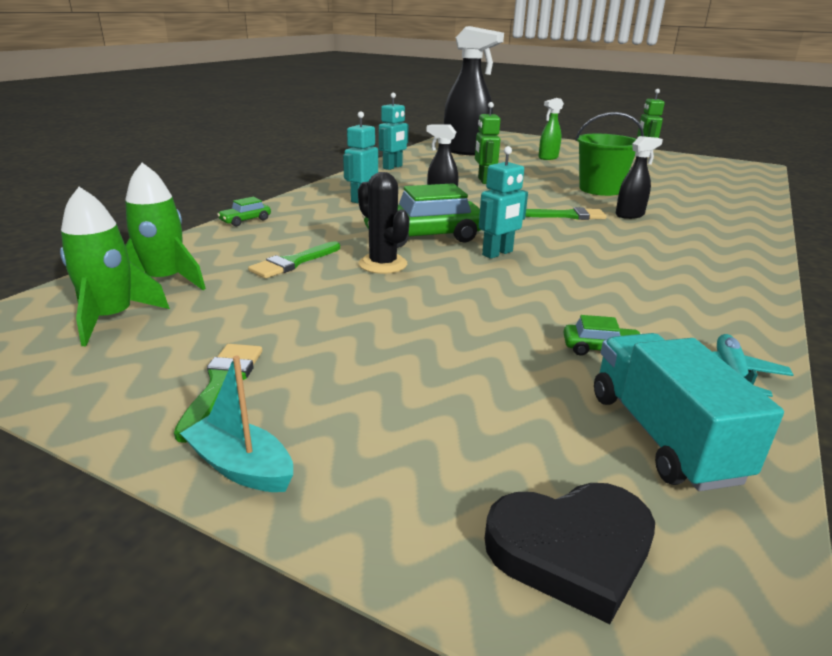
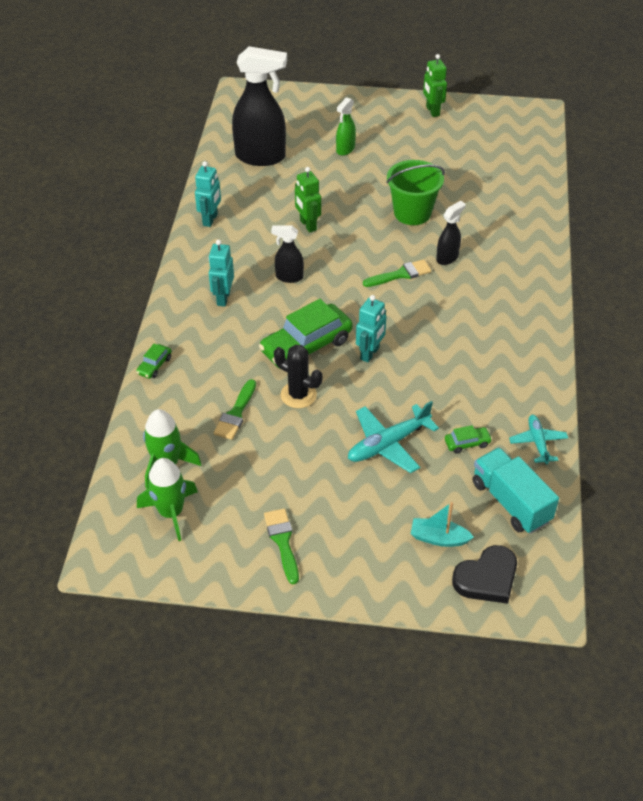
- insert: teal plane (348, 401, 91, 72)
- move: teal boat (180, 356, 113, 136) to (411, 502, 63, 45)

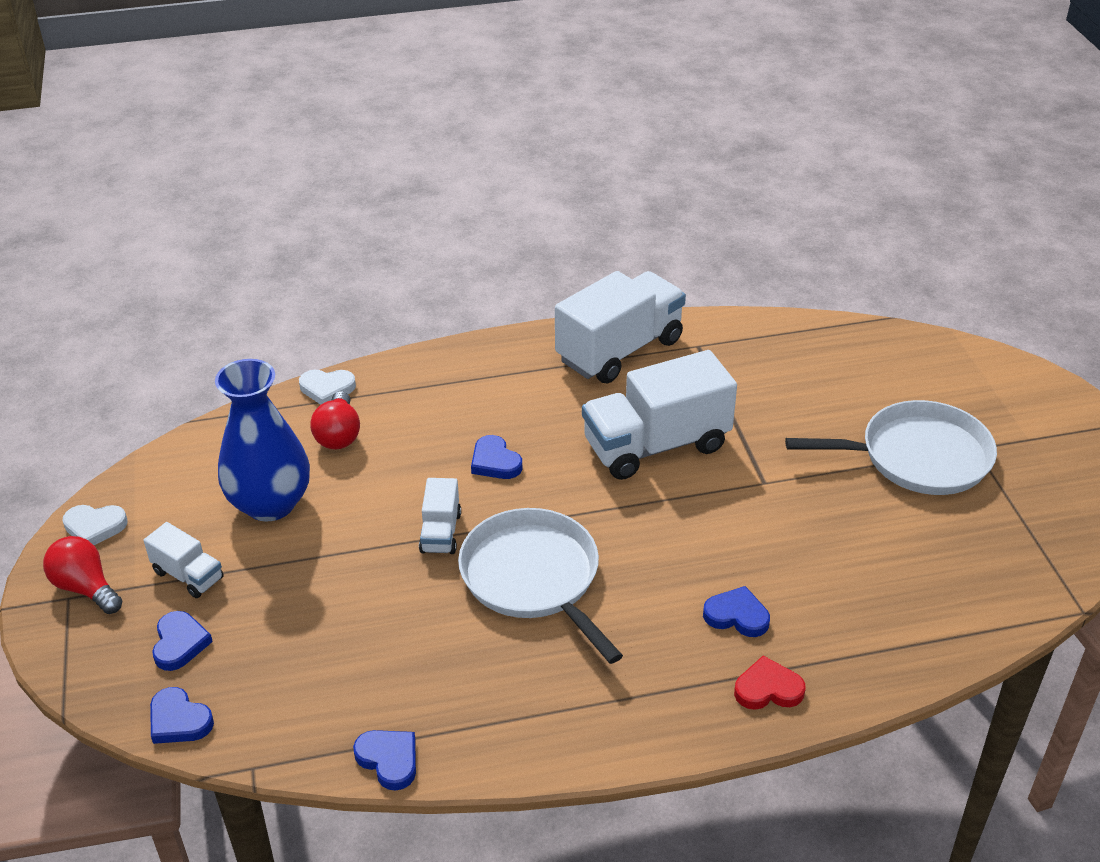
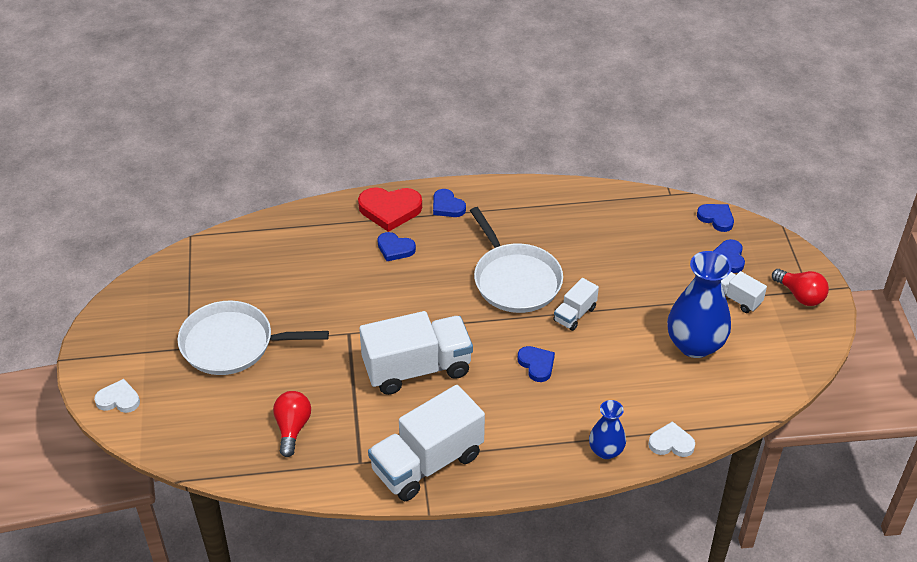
- move: snow-white heart shape (63, 505, 65, 40) to (94, 379, 46, 34)
- move: scarlet lightbulb (310, 391, 50, 58) to (273, 391, 38, 66)
- resize: scarlet heart shape (734, 656, 71, 54) = (358, 187, 64, 45) x1.64
- move: blue heart shape (353, 730, 63, 61) to (433, 189, 33, 28)
- rotate: snow-white lorry (419, 478, 42, 76) = (553, 278, 46, 53) 150 degrees counterclockwise
- insert: blue tall vase (589, 400, 37, 59)

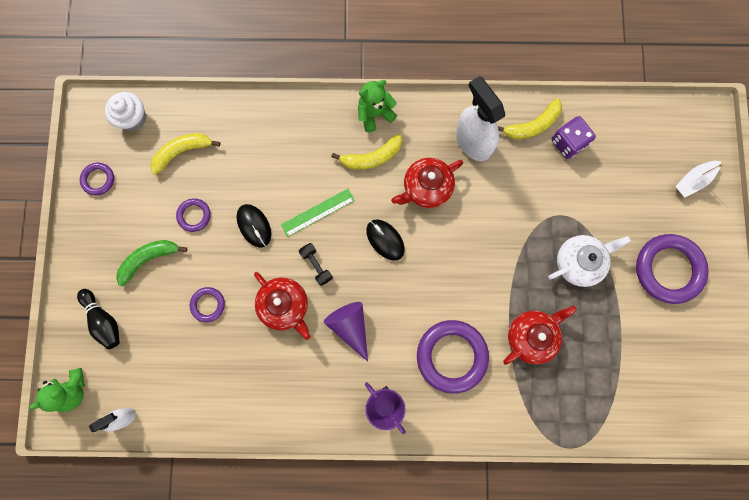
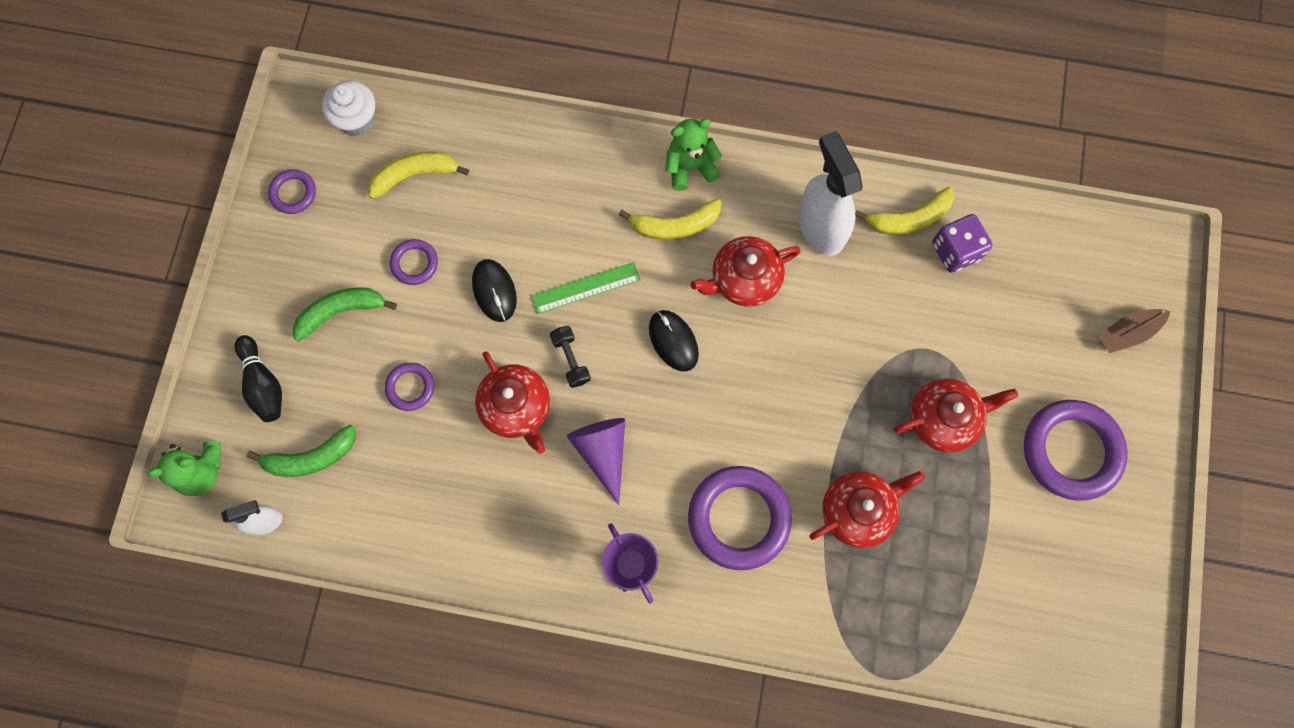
- insert: emerald banana fruit (247, 425, 109, 52)
- recolor: snow-white china teapot (548, 235, 83, 52) to scarlet china teapot (893, 378, 125, 75)
- recolor: snow-white boat (675, 161, 48, 36) to russet boat (1098, 309, 72, 44)

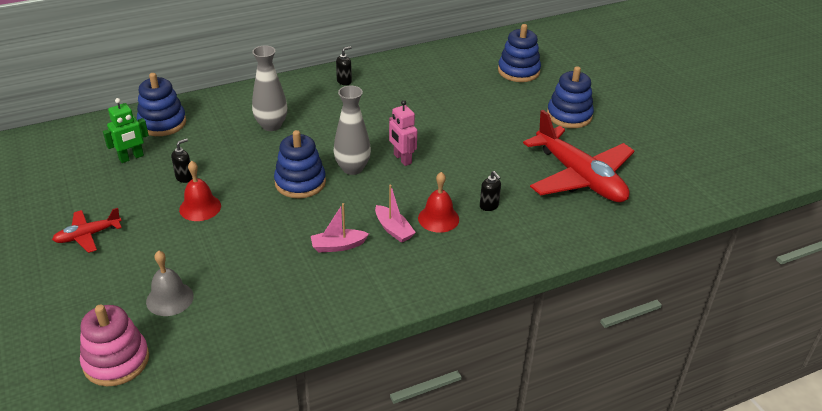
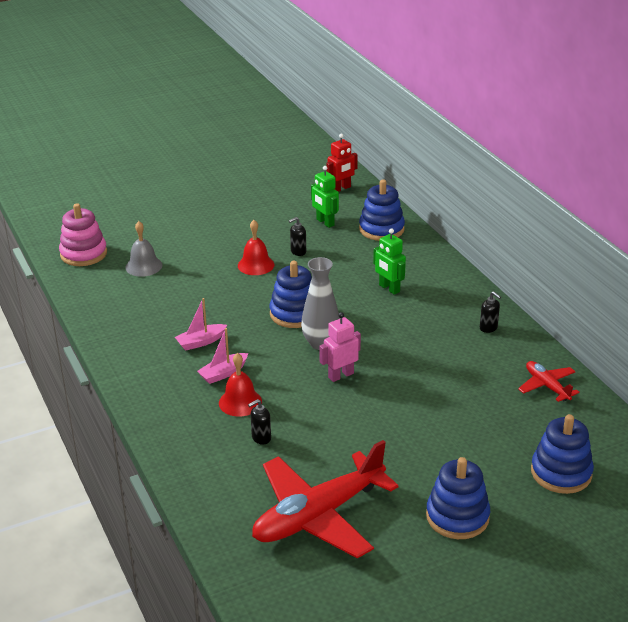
- rotate: rose-pink boat (311, 203, 58, 49) = (175, 298, 52, 53) 105 degrees counterclockwise
- rotate: ebony soap pump (171, 139, 22, 44) = (289, 217, 17, 39) 105 degrees clockwise
- insert: scarlet robot (326, 134, 32, 58)
- replace: gray tall vase (252, 45, 35, 86) to emerald robot (373, 229, 33, 66)
- move: scarlet plane (52, 208, 70, 45) to (518, 361, 62, 41)

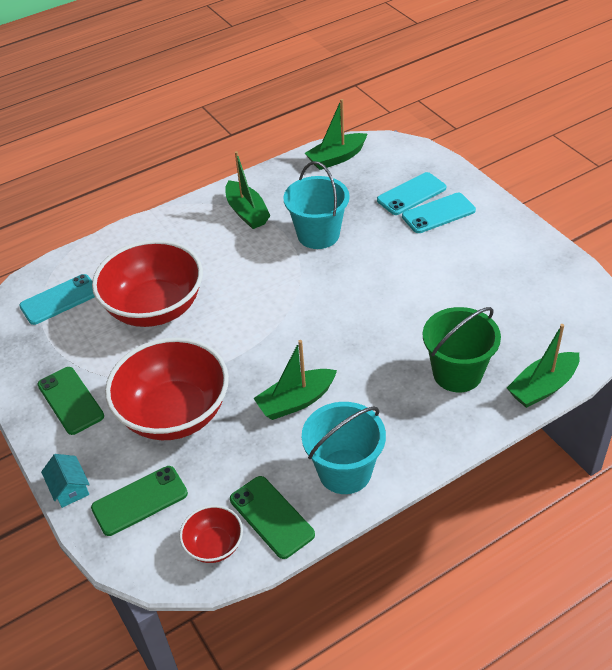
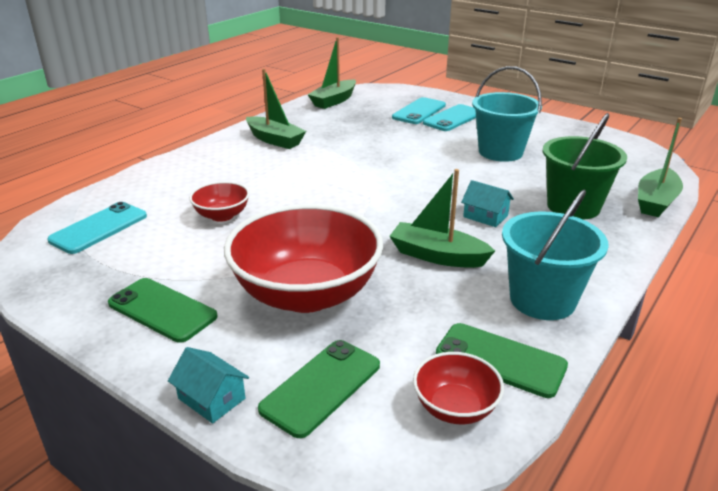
- resize: scarlet serving bowl (92, 240, 111, 87) = (189, 181, 61, 41) x0.47
- rotate: emerald boat (253, 340, 84, 80) = (390, 169, 105, 99) 75 degrees clockwise
- insert: teal cottage (461, 180, 53, 47)
- move: teal sand bucket (284, 161, 66, 88) to (472, 66, 70, 96)

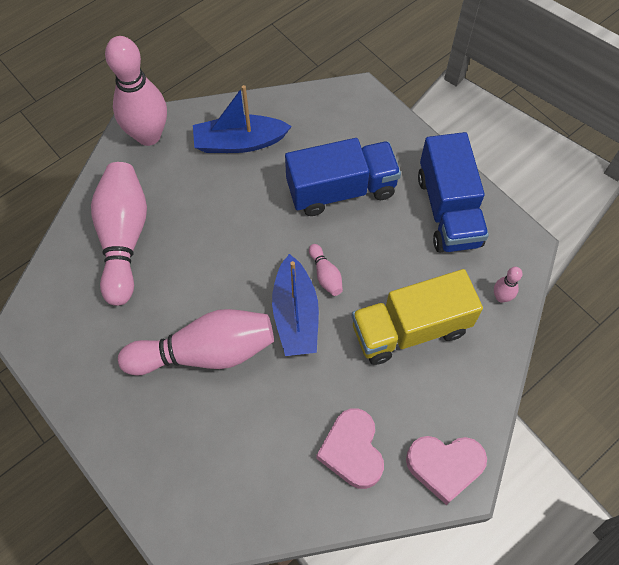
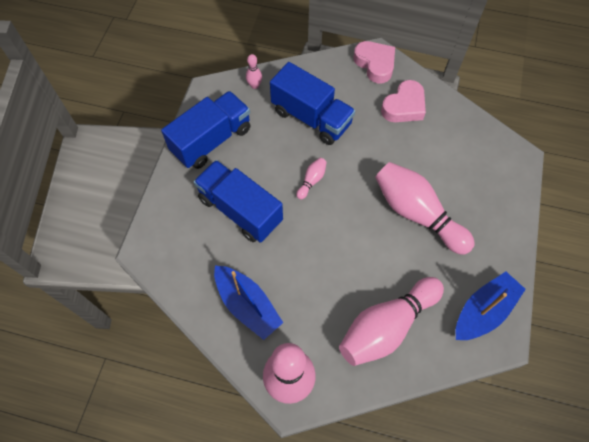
- recolor: bright yellow lorry (352, 269, 131, 96) to blue lorry (270, 62, 85, 83)
- move: blue boat (272, 254, 47, 102) to (456, 271, 70, 69)

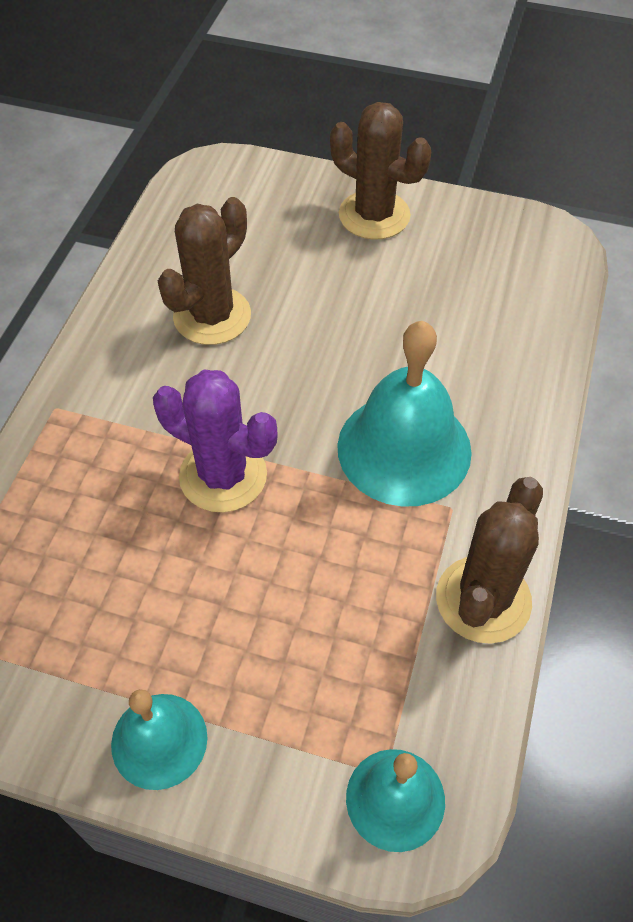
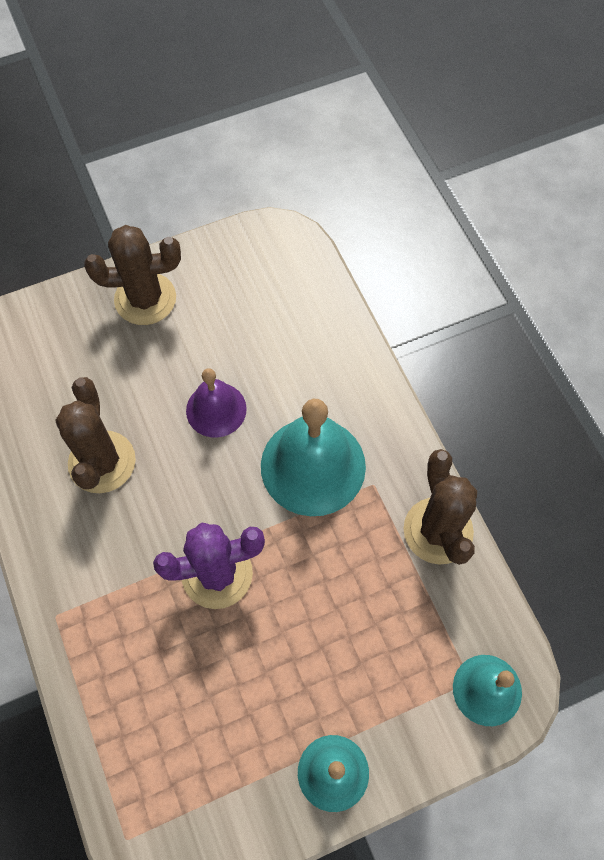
- insert: violet school bell (186, 368, 61, 70)

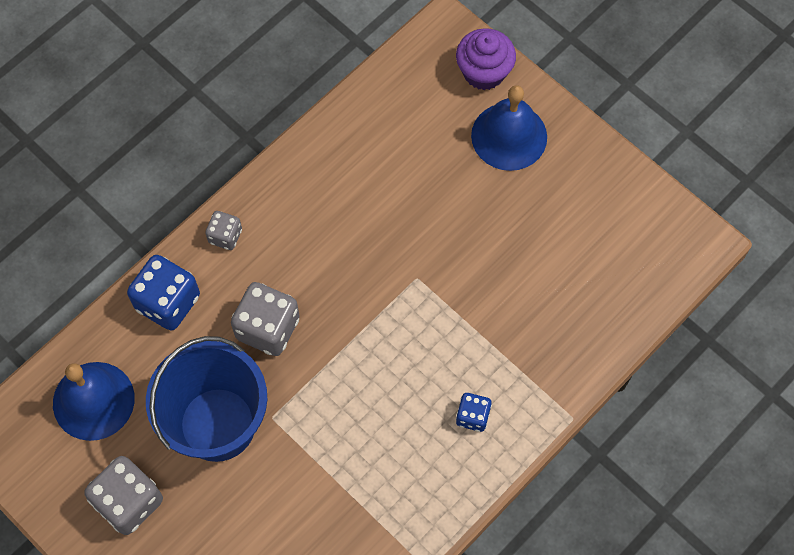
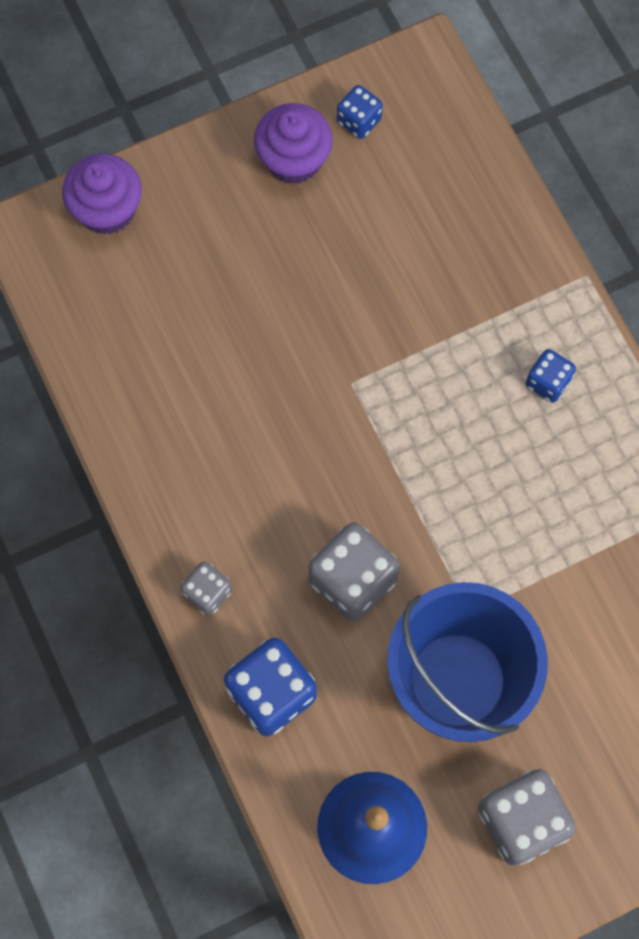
- insert: violet cupcake (254, 103, 79, 81)
- insert: blue die (337, 85, 46, 54)
- delete: blue school bell (471, 85, 76, 86)

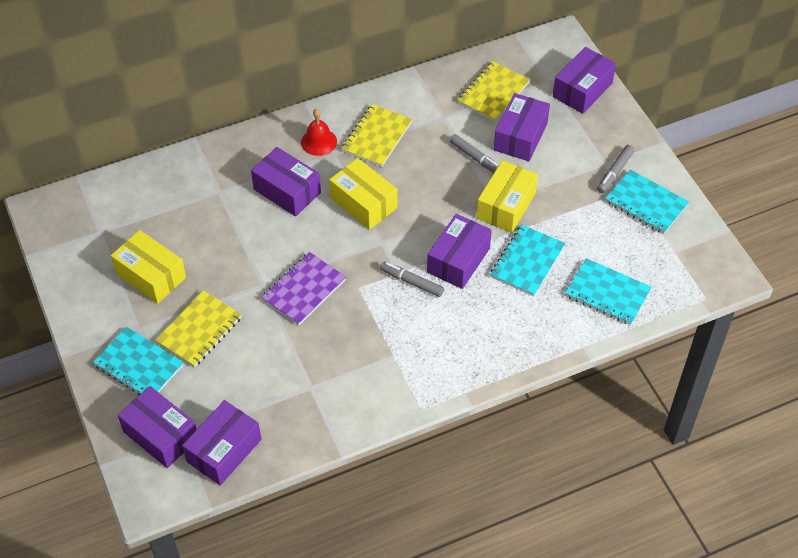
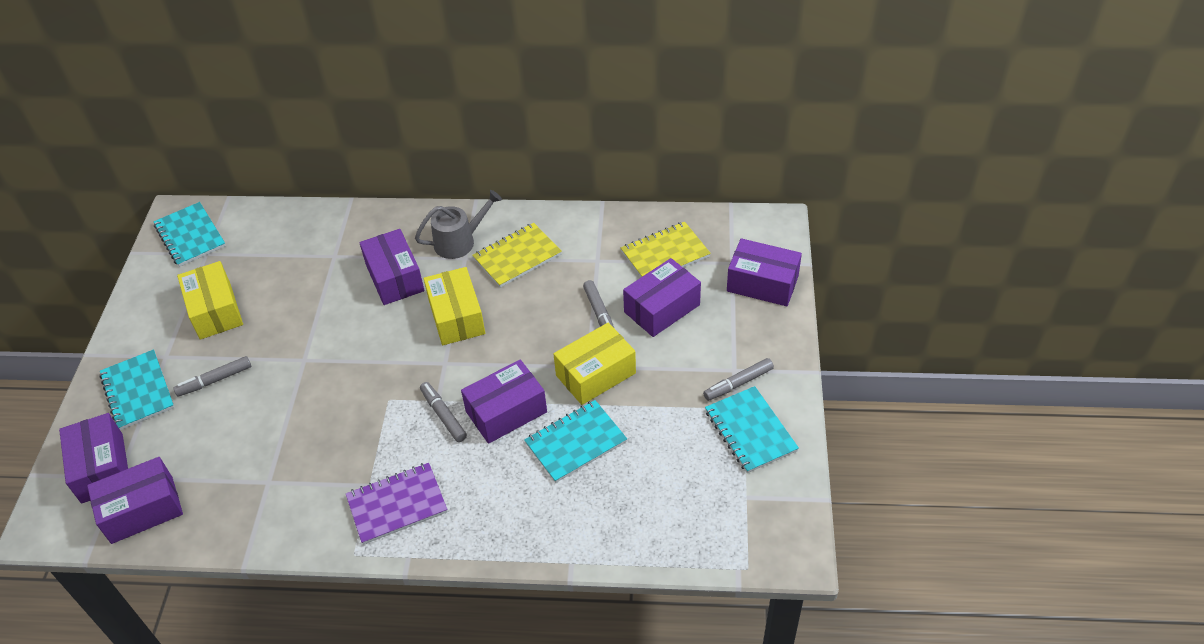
- move: teal exercise book (565, 258, 87, 67) to (154, 202, 72, 65)
- replace: bright yellow exercise book (155, 290, 87, 77) to gray marker (173, 356, 78, 41)
- move: violet exercise book (261, 252, 85, 74) to (346, 463, 101, 82)
- replace: scarlet school bell (301, 109, 36, 47) to gray sprinkling can (415, 190, 87, 69)
- rotate: violet box (553, 47, 63, 67) = (727, 238, 75, 68) 45 degrees clockwise

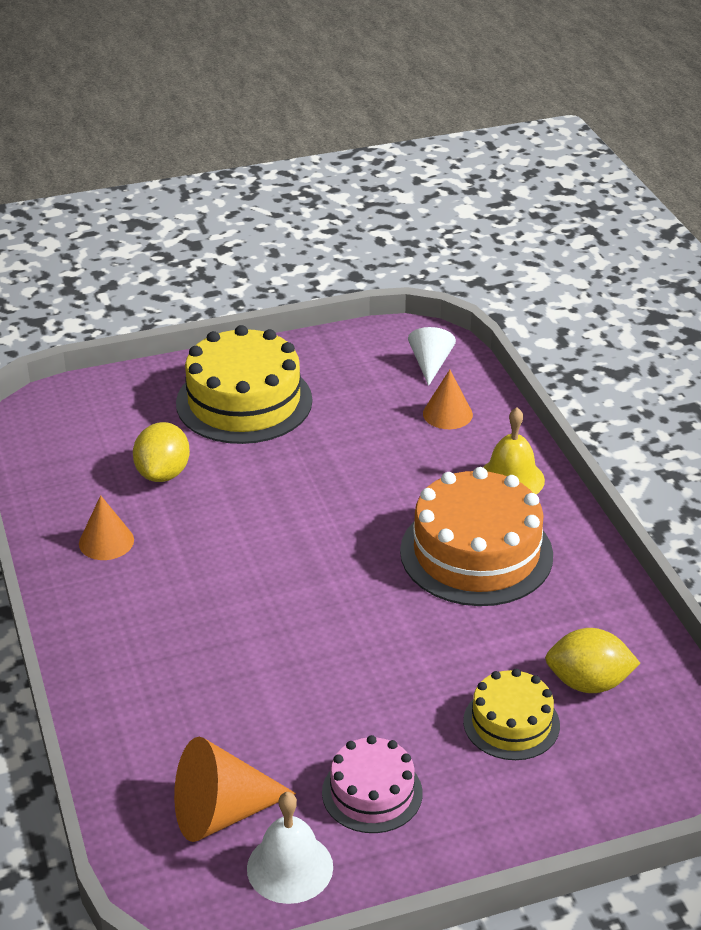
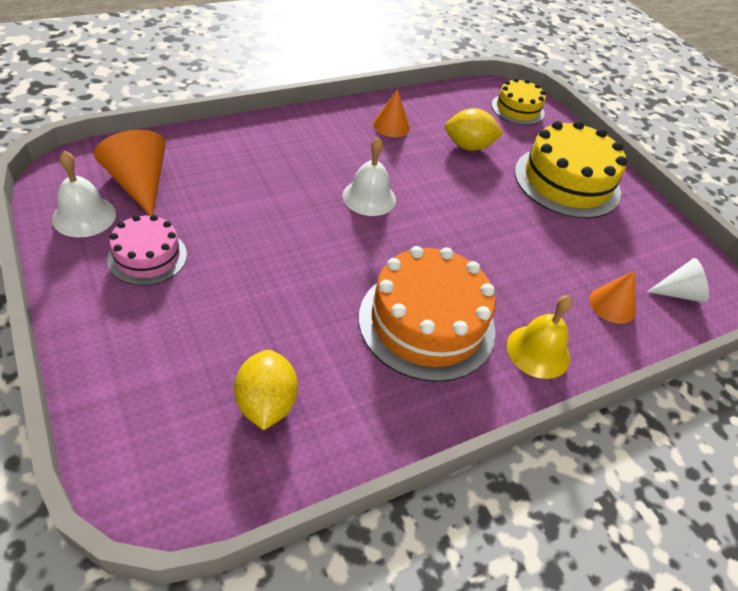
- insert: snow-white school bell (342, 137, 54, 79)
- move: bright yellow gateau (463, 669, 97, 91) to (492, 78, 54, 47)

